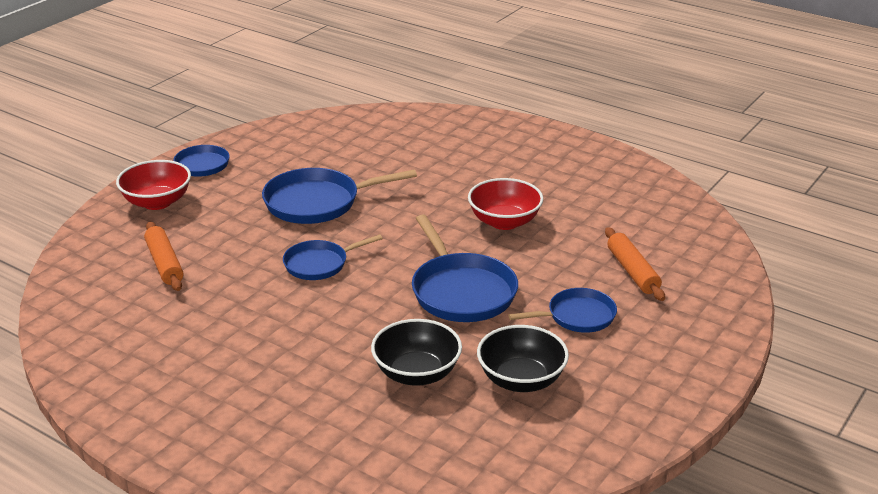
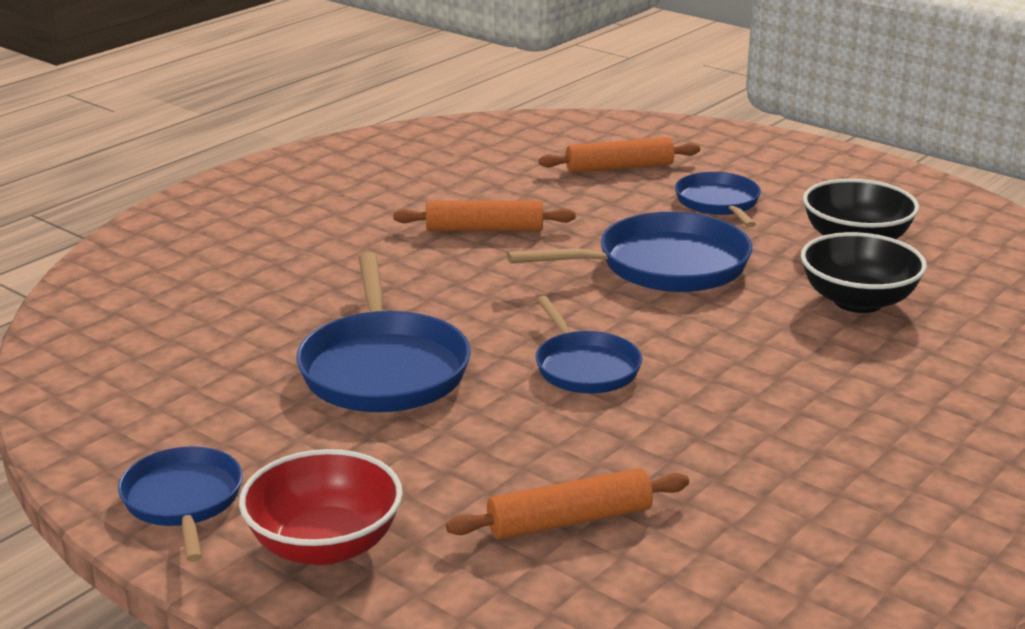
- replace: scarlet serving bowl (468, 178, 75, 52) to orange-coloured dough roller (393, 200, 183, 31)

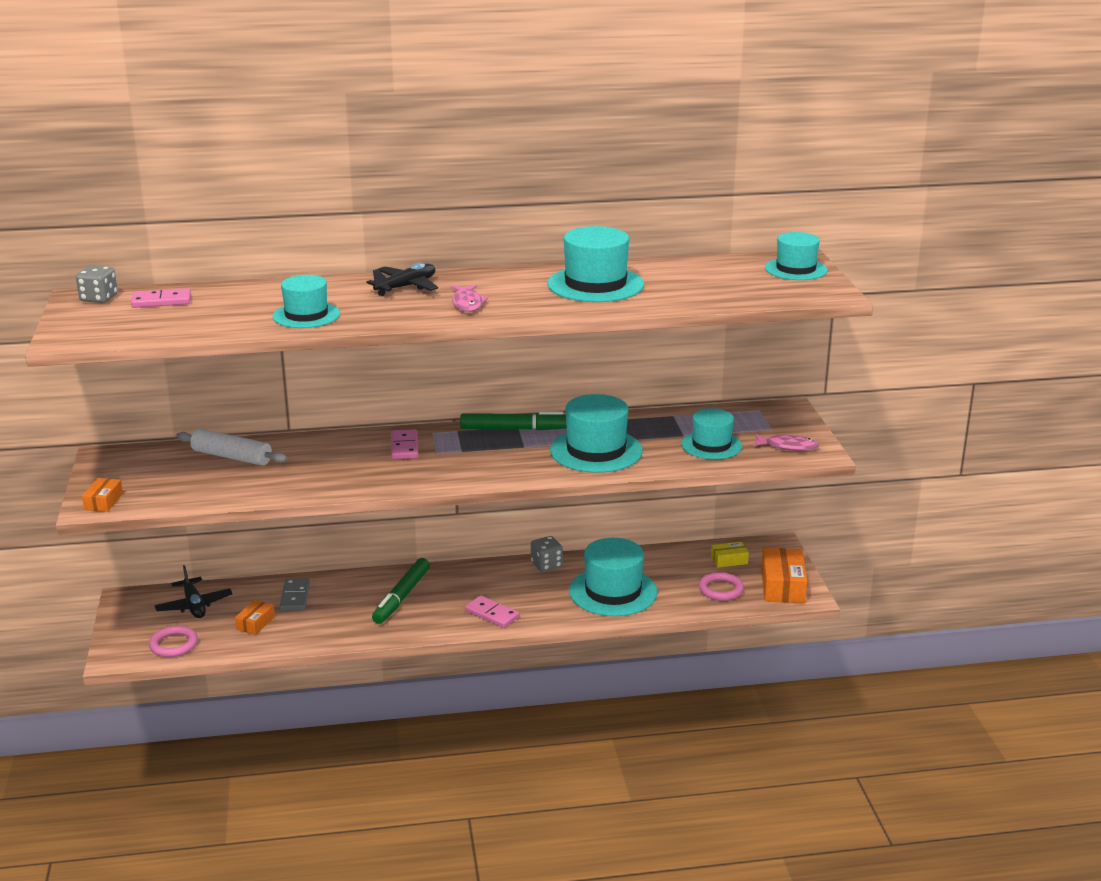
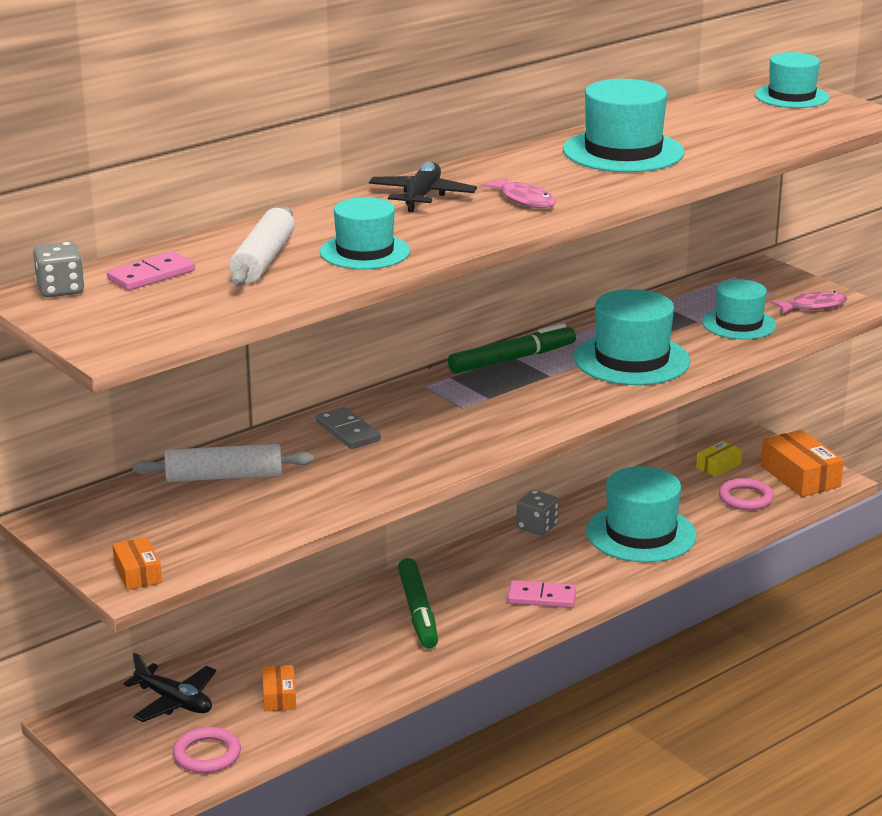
- insert: snow-white dough roller (229, 207, 66, 78)
- move: gray domino tile (279, 578, 31, 33) to (316, 407, 65, 42)
- delete: rose-pink domino tile (391, 429, 27, 30)

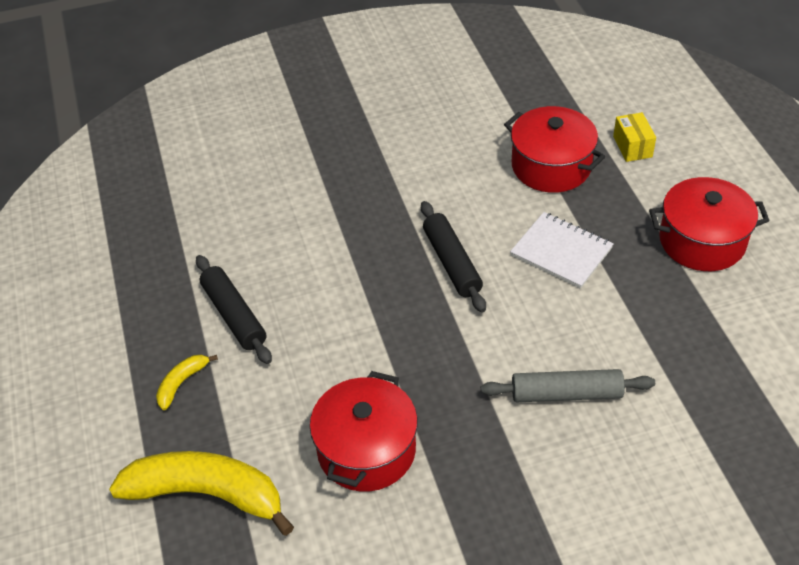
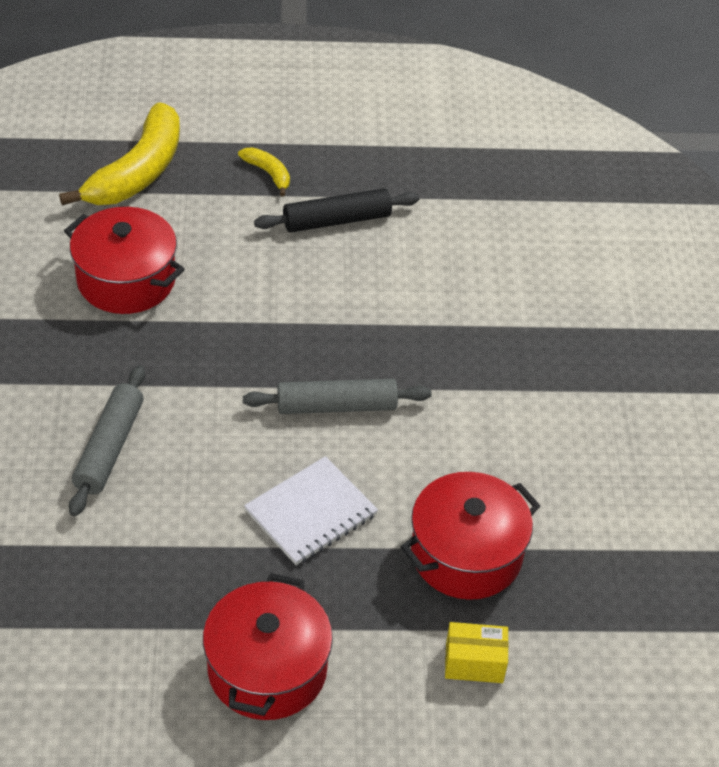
- recolor: ebony dough roller (421, 201, 65, 111) to gray dough roller (243, 379, 189, 35)

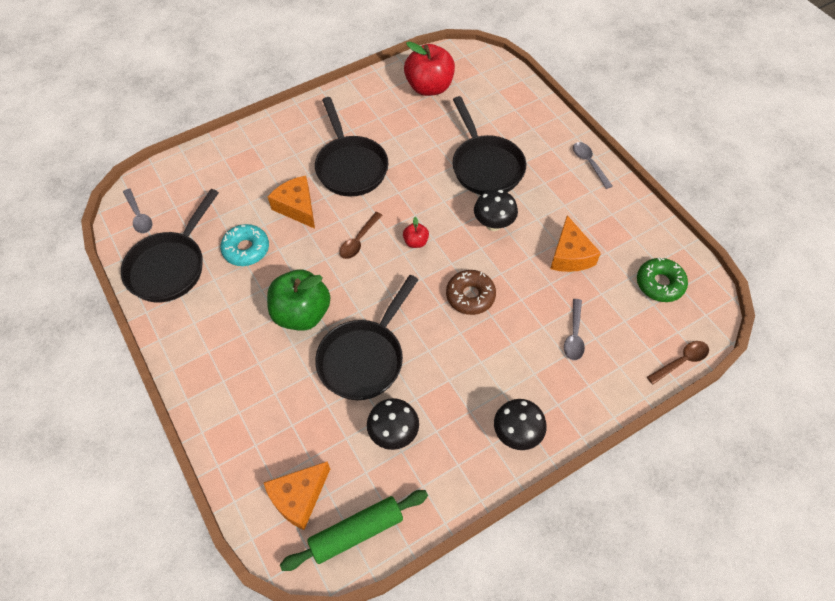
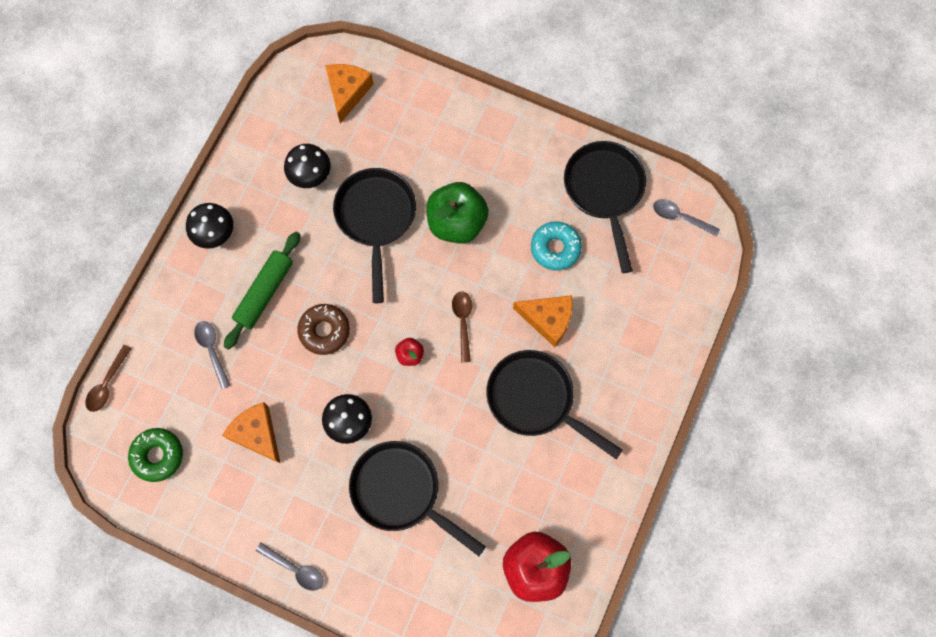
- move: emerald dough roller (280, 490, 148, 81) to (224, 232, 76, 118)

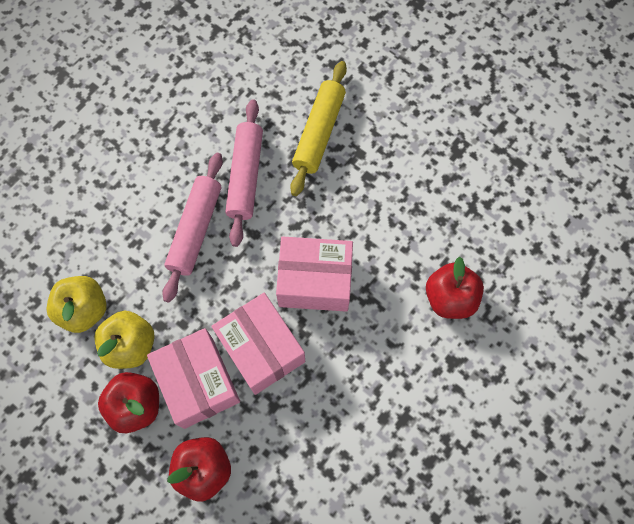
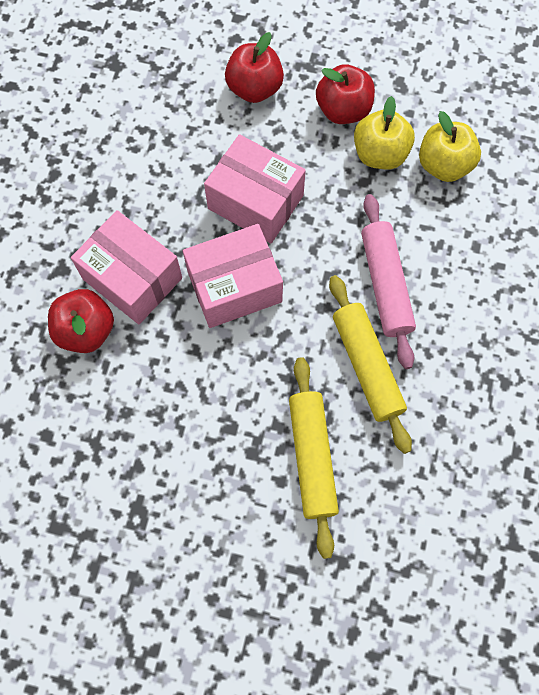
- move: rose-pink box (147, 328, 93, 101) to (71, 210, 111, 114)
- recolor: rose-pink dough roller (225, 99, 38, 148) to bright yellow dough roller (329, 275, 83, 179)

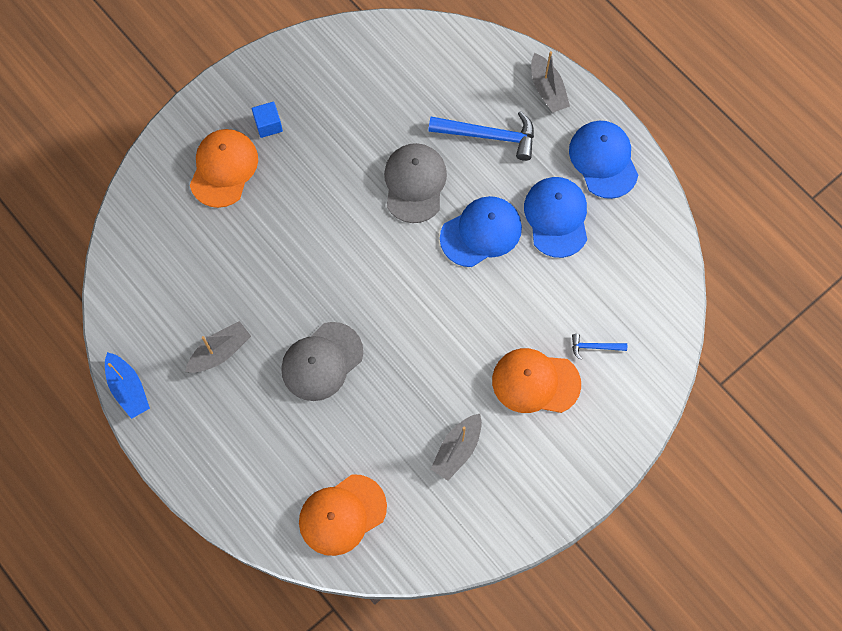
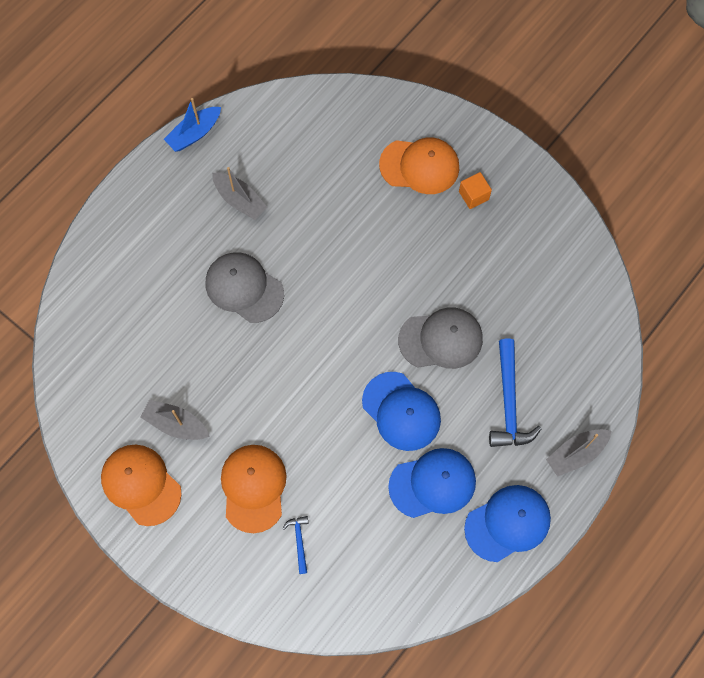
- move: orange-coloured cap (299, 474, 88, 82) to (101, 444, 81, 82)
- recolor: blue cube (252, 102, 31, 36) to orange-coloured cube (459, 172, 33, 37)

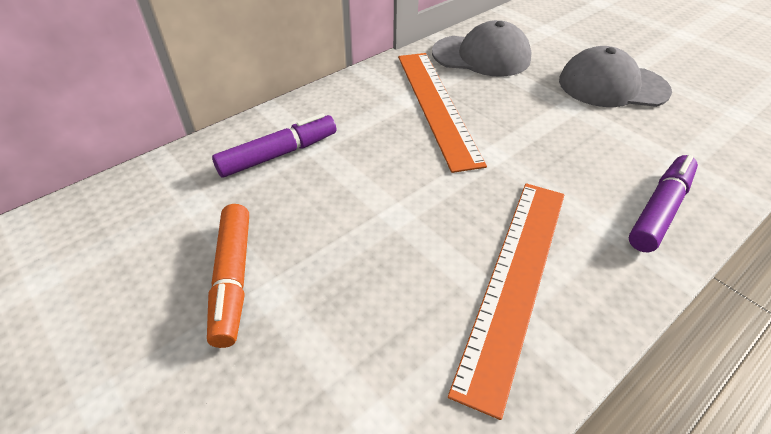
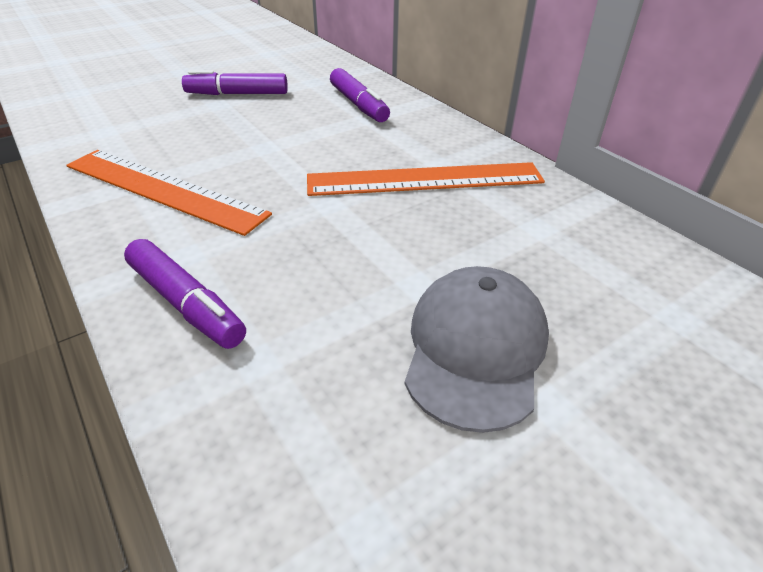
- recolor: orange-coloured marker (207, 204, 42, 144) to violet marker (182, 70, 106, 25)
- delete: gray cap (432, 20, 100, 57)

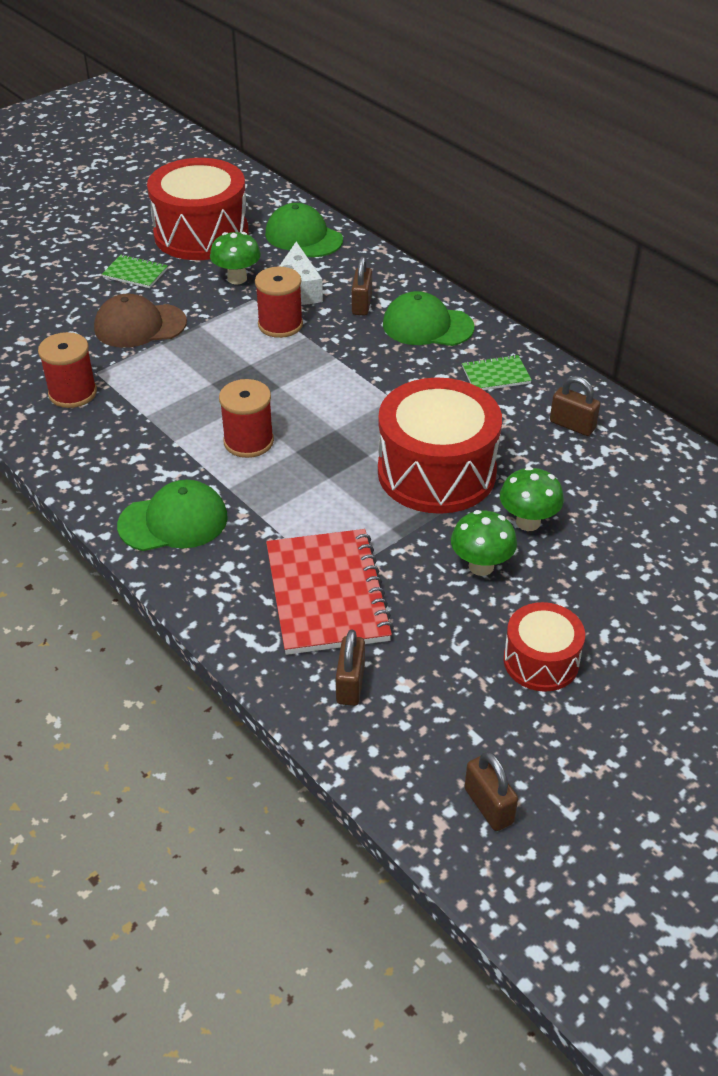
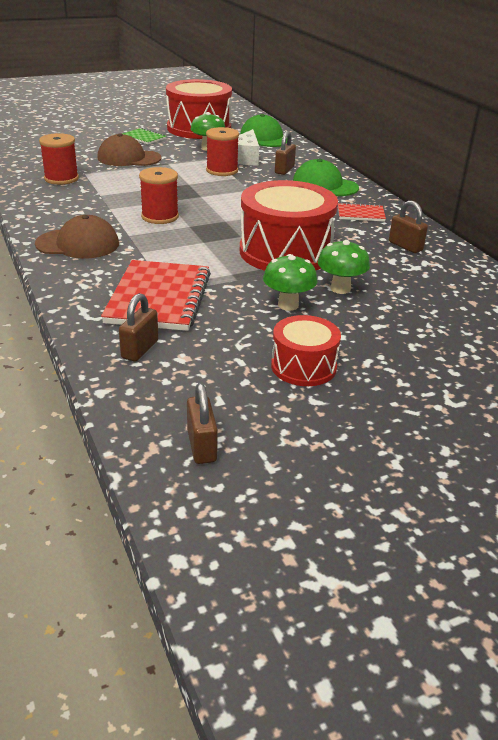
- recolor: emerald cap (117, 480, 111, 71) to russet cap (35, 215, 84, 44)
- recolor: emerald exercise book (462, 355, 70, 35) to scarlet exercise book (338, 203, 48, 19)

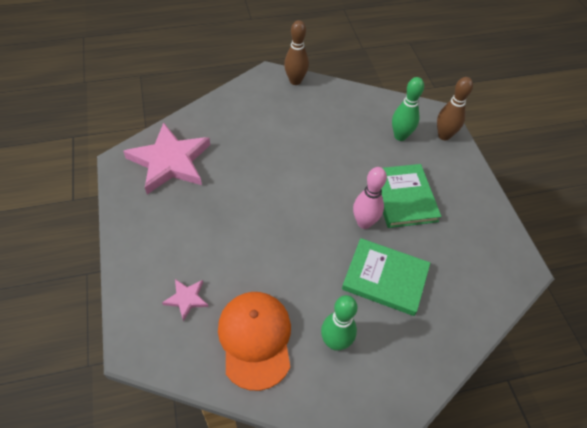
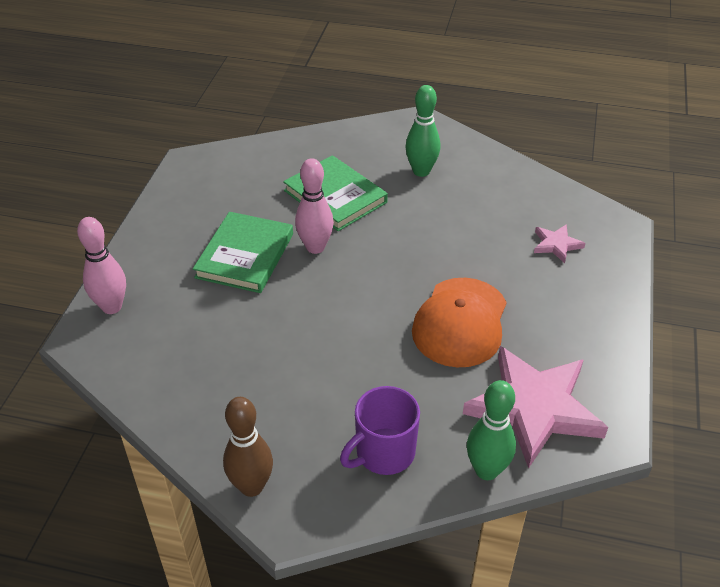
- recolor: russet tenpin (437, 77, 36, 63) to rose-pink tenpin (77, 217, 49, 97)
- insert: violet tea mug (340, 386, 80, 89)
- move: orange-coloured cap (218, 292, 73, 99) to (412, 278, 95, 89)
- move: emerald tenpin (392, 77, 32, 64) to (467, 380, 49, 100)

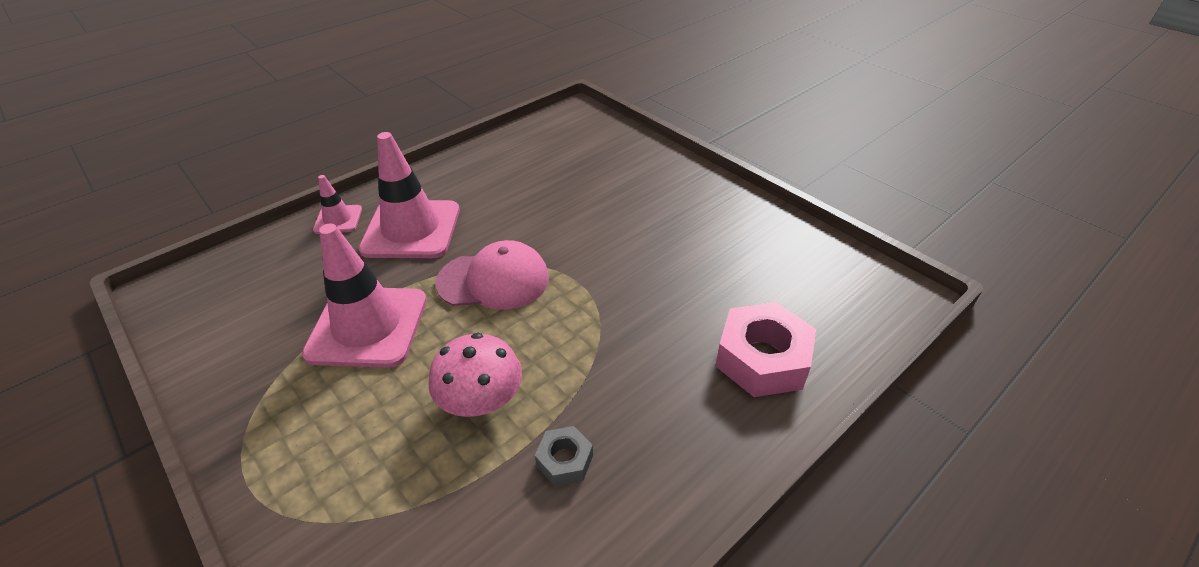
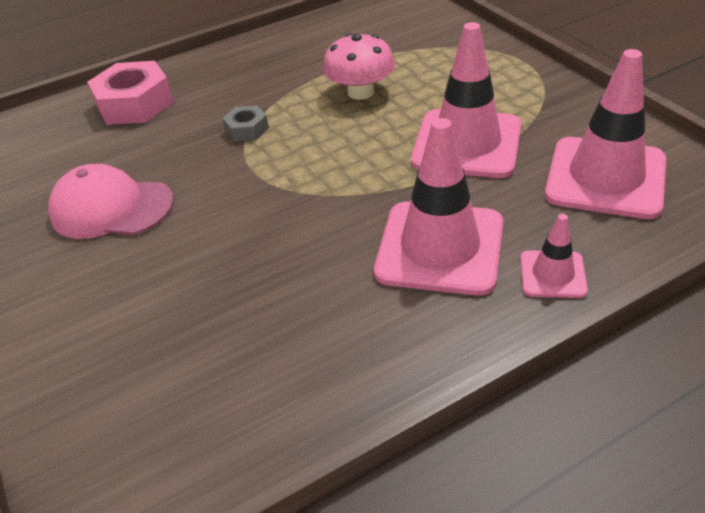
- move: rose-pink cap (436, 240, 113, 70) to (48, 164, 126, 75)
- move: gray nut (535, 426, 58, 60) to (222, 105, 47, 37)
- insert: rose-pink traffic cone (545, 49, 121, 170)

